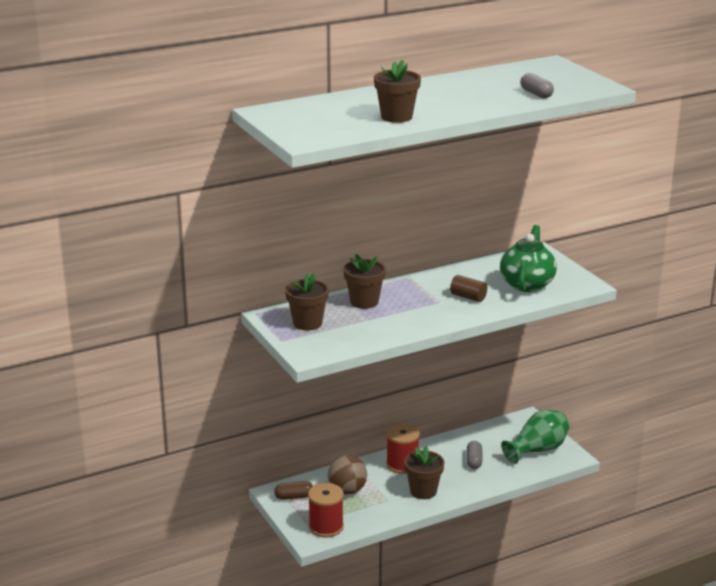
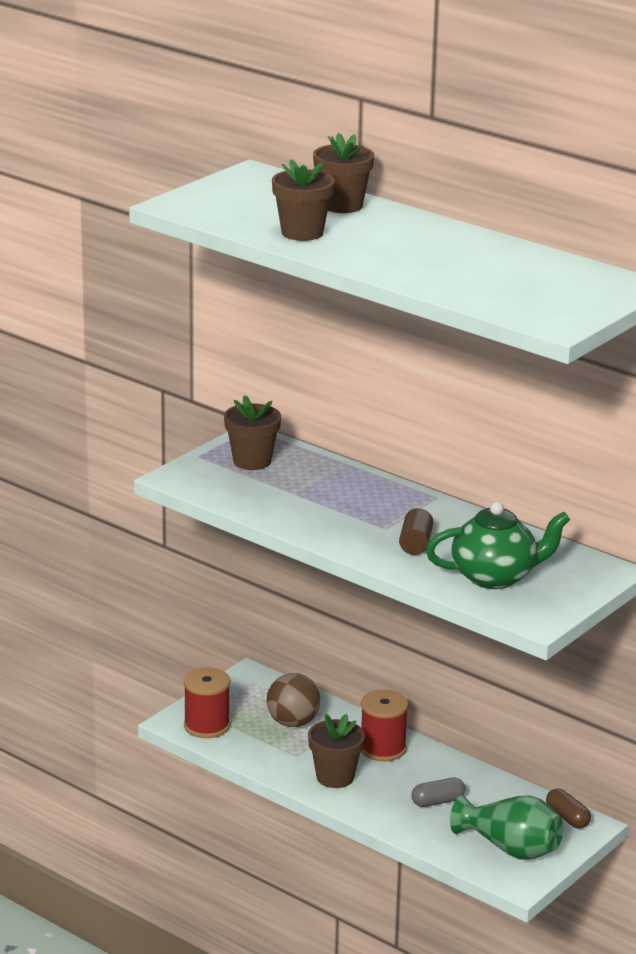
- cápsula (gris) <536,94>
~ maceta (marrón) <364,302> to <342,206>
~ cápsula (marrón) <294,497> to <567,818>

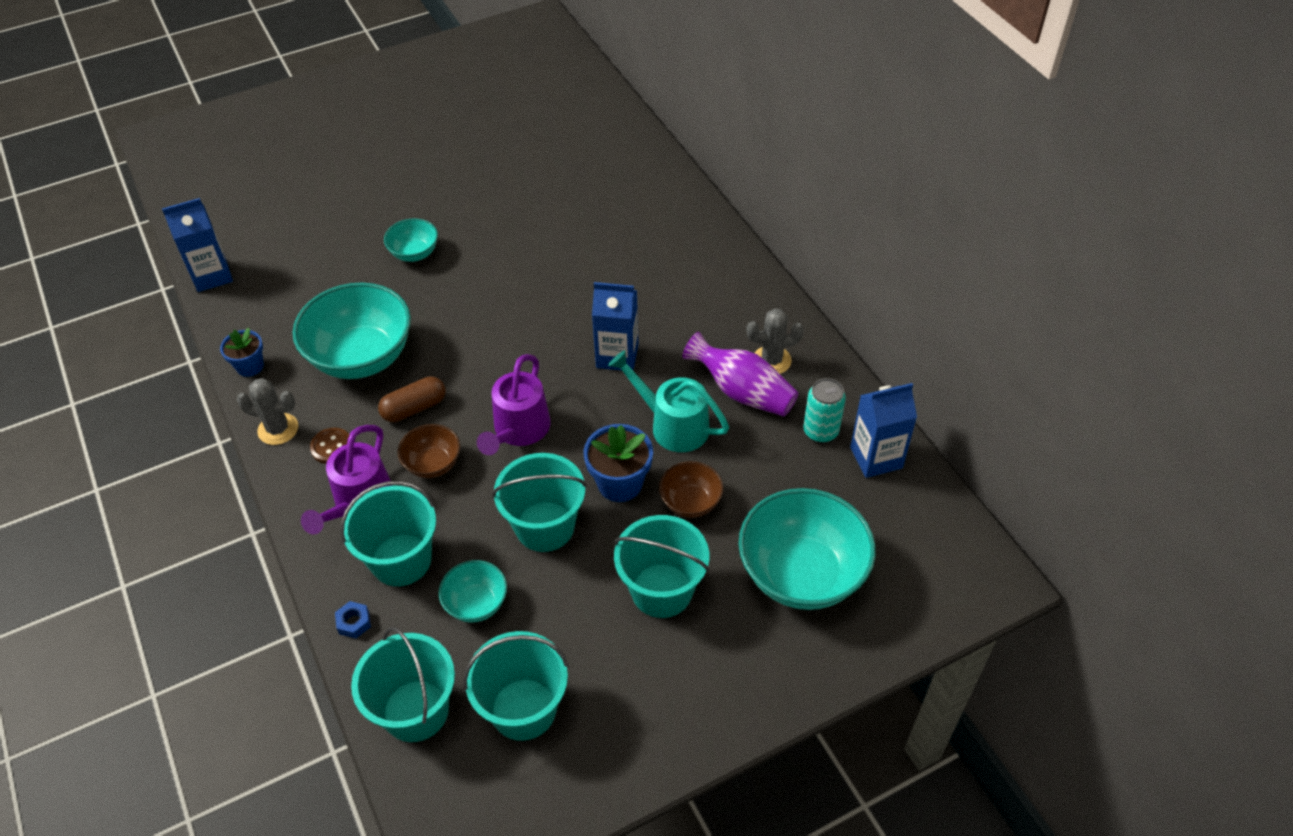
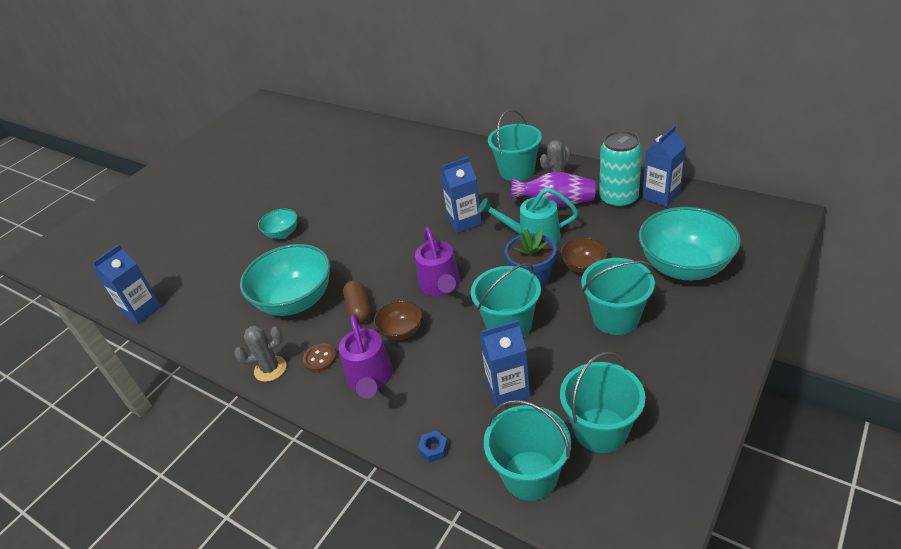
- maceta (azul) <250,366>
~ cápsula (marrón) <414,408> = <359,309> 45 degrees counterclockwise
~ lata (turquesa) <820,431> = <618,199> x1.56
~ balde (turquesa) <401,560> to <517,171>
~ cuenco (turquesa) <476,603> to cartón de leche (azul) <508,390>

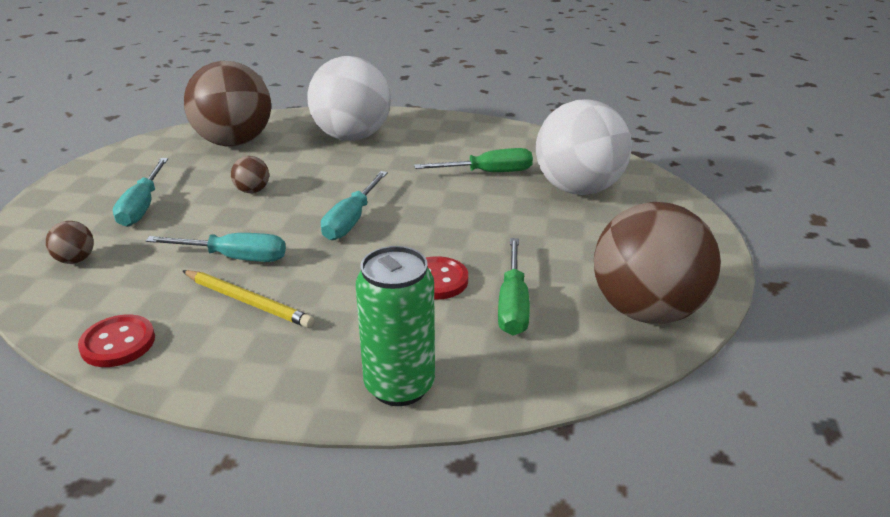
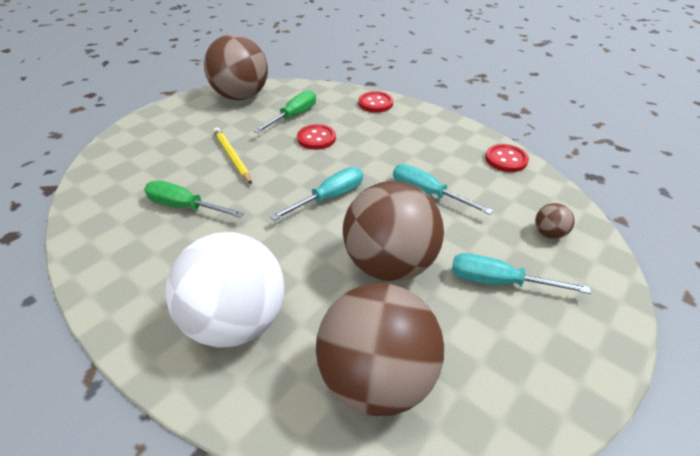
- pelota (blanco) <578,189>
~ pelota (marrón) <252,190> = <389,264> x2.49
~ destornillador (turquesa) <142,206> = <498,282> 105 degrees counterclockwise
~ lata (verde) <399,386> to botón (rojo) <375,103>
~ lápiz (amarillo) <247,301> to <232,157>

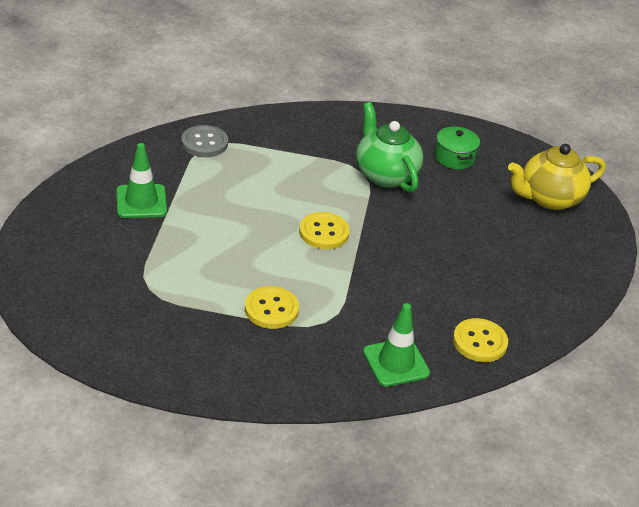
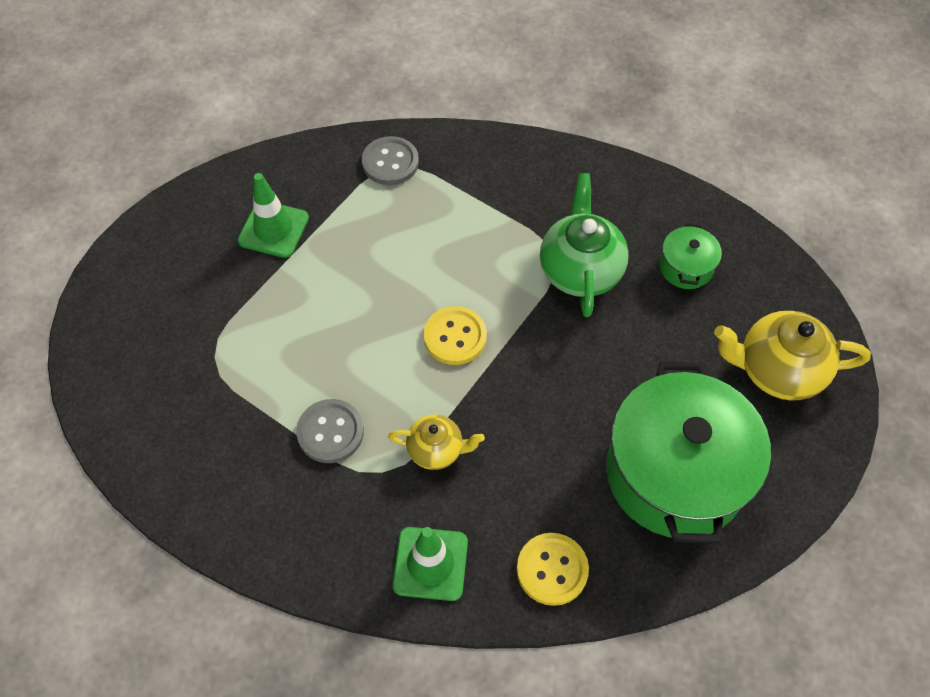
~ botón (amarillo) <271,309> to botón (gris) <330,432>
+ olla (verde) <675,473>
+ tetera (amarillo) <436,450>

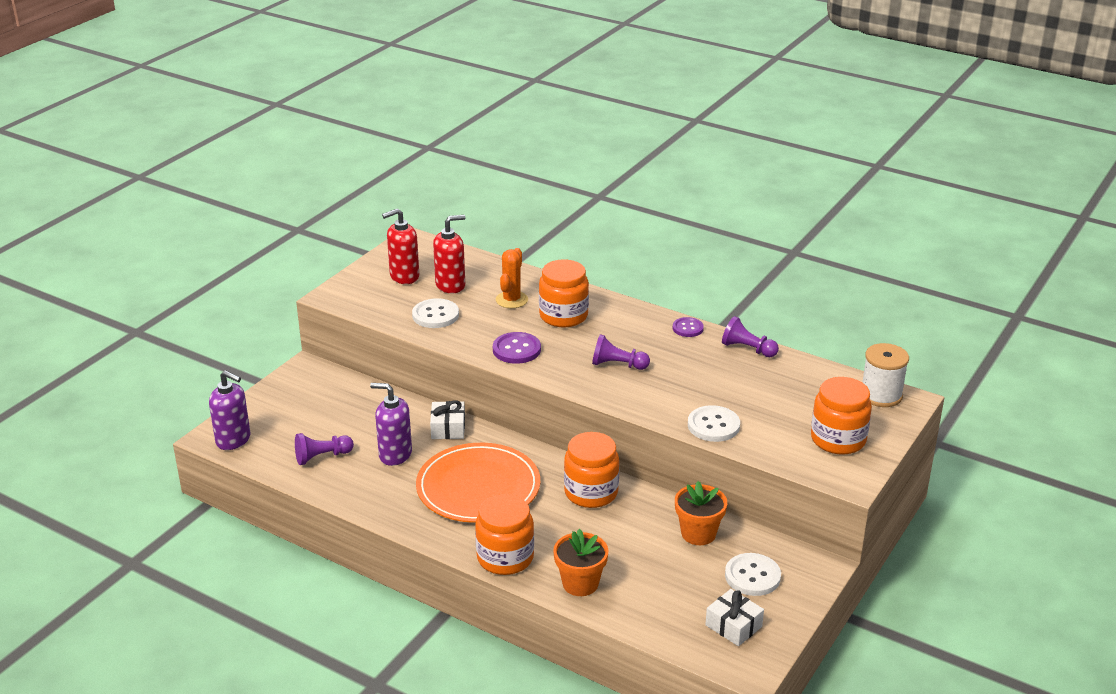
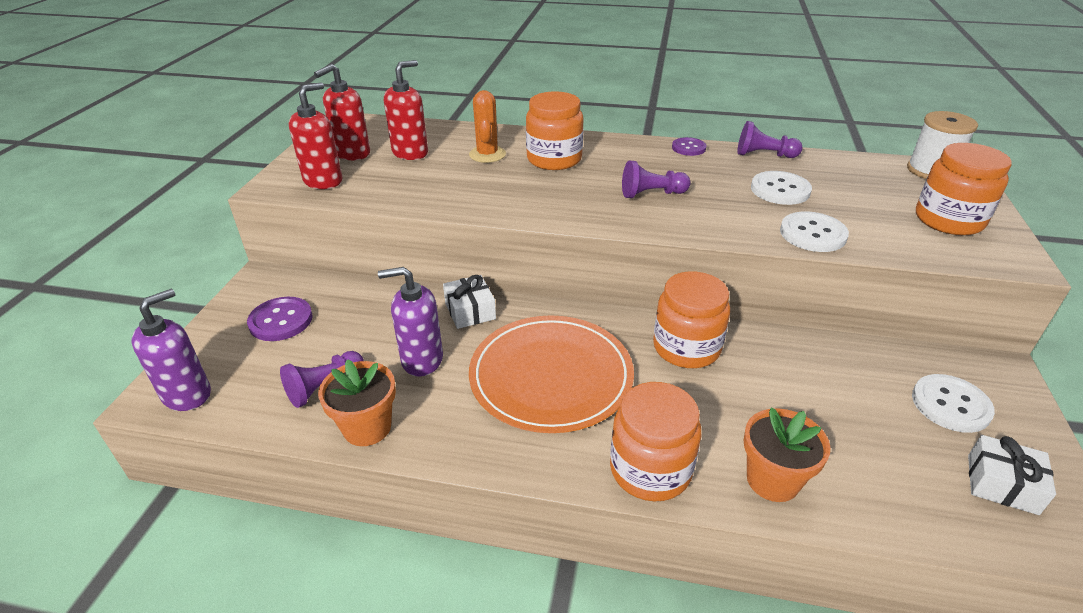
~ botón (blanco) <435,315> to <780,190>
~ botón (morado) <516,350> to <281,321>
~ dispensador de jabón (morado) <233,440> = <187,394> 60 degrees counterclockwise
~ maceta (naranja) <698,533> to <367,427>
+ dispensador de jabón (rojo) <323,181>

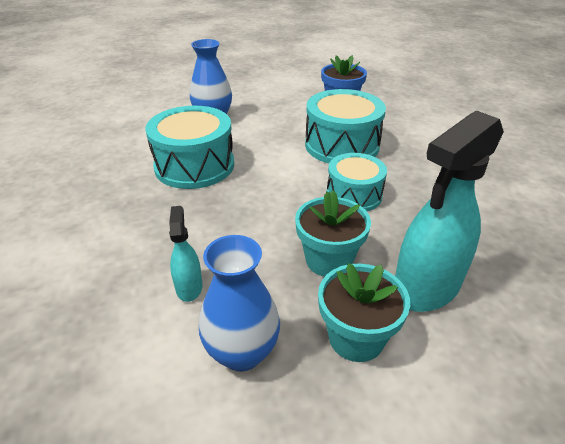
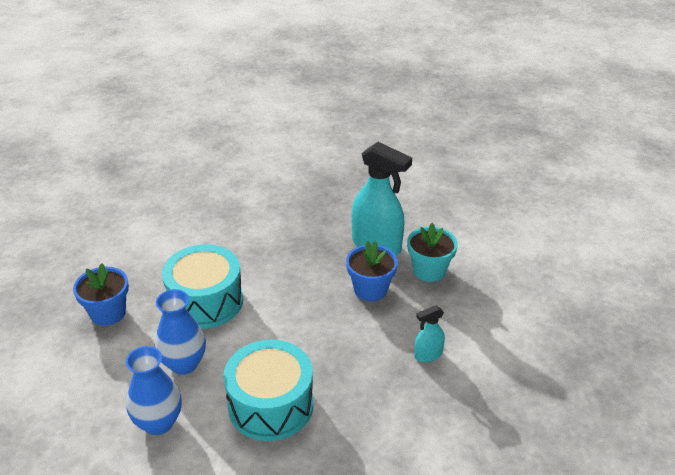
- tambor (turquesa) <354,195>
~ maceta (turquesa) <329,260> to maceta (azul) <370,289>
~ florero (azul) <242,352> to <184,364>

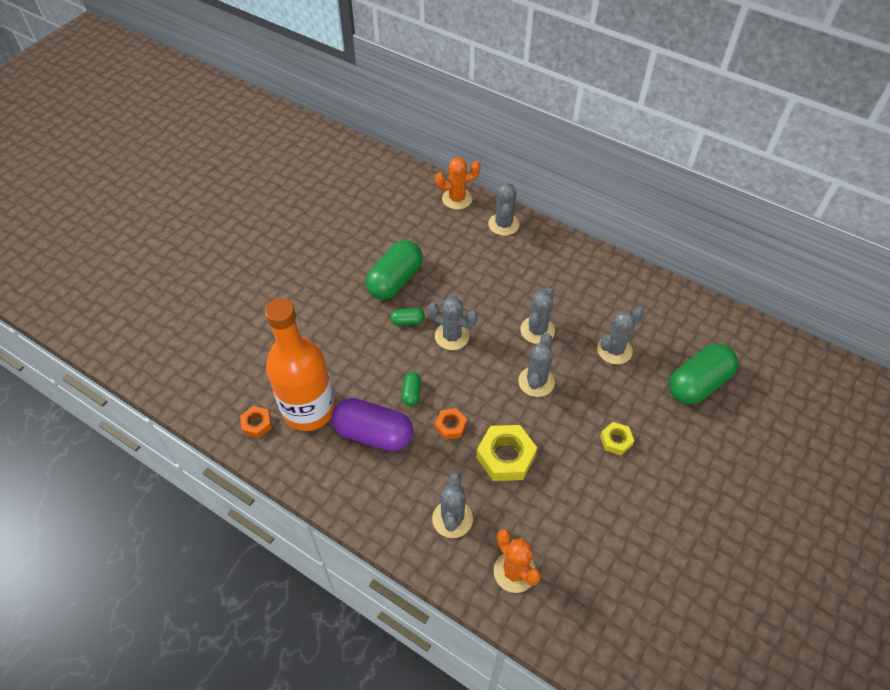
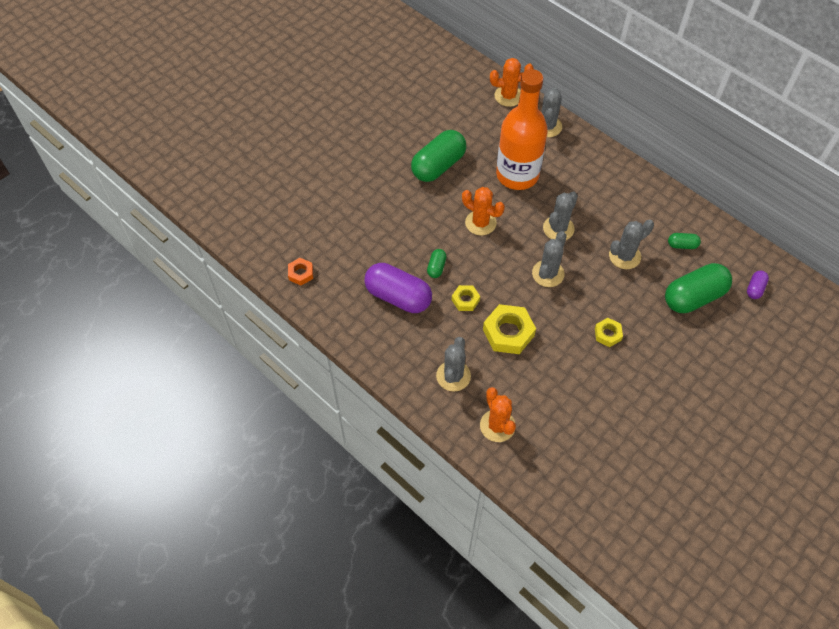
~ cactus (gris) <452,336> to cactus (naranja) <480,223>
~ botella (naranja) <308,410> to <517,175>
~ cápsula (verde) <407,321> to <682,245>
~ tuerca (naranja) <450,426> to tuerca (amarillo) <465,300>
+ cápsula (morado) <755,288>

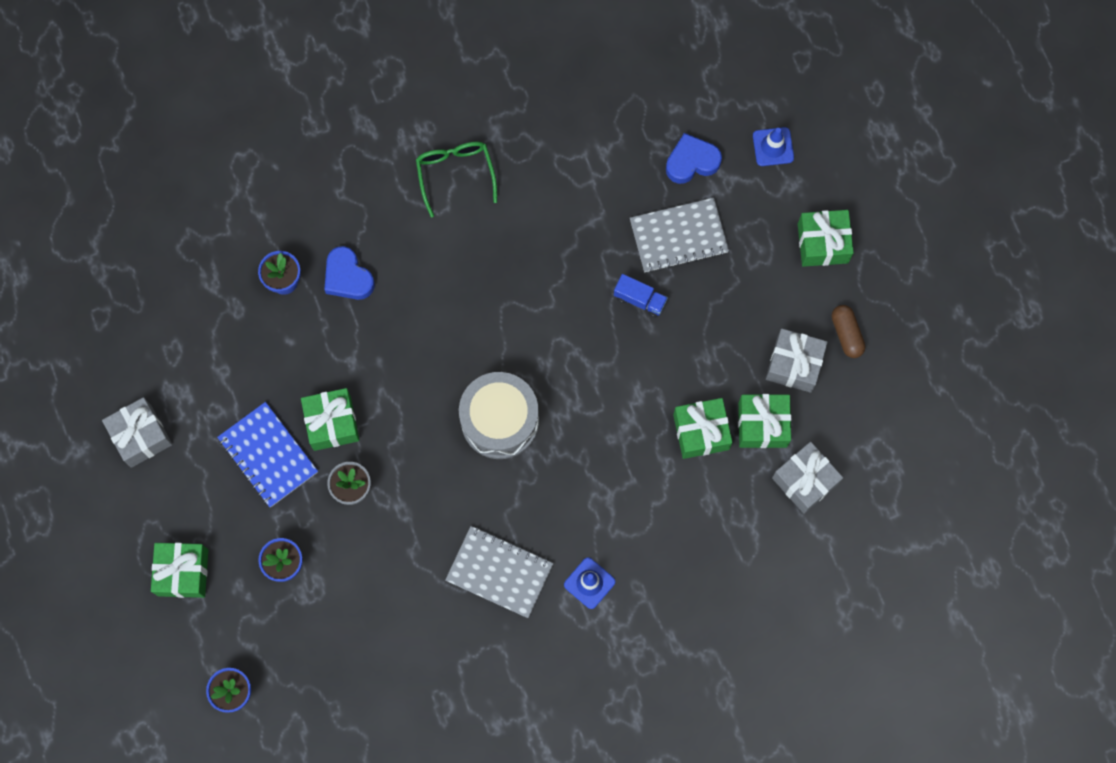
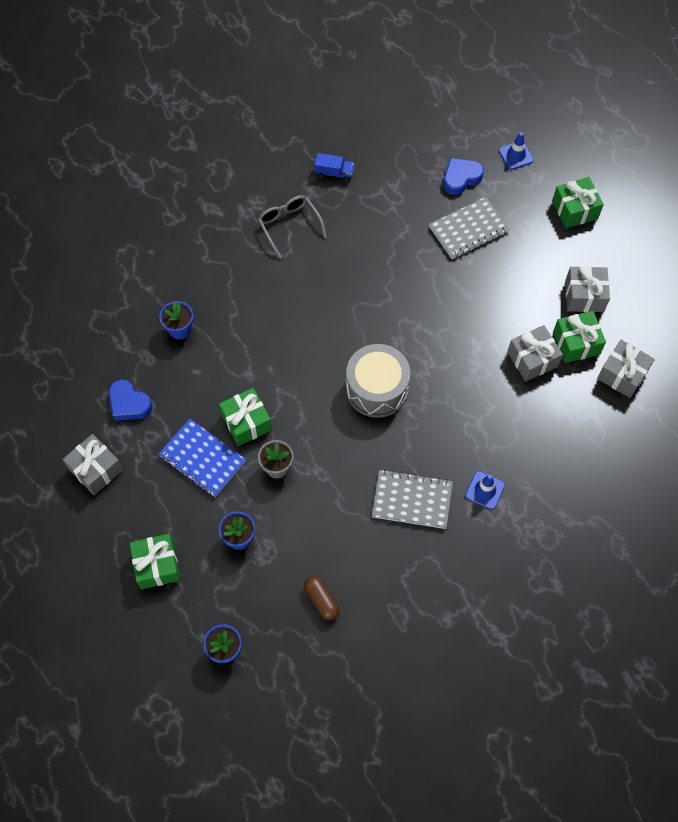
~ gafas (verde) <455,174> to gafas (gris) <289,226>
~ corazón (azul) <348,277> to <129,404>
~ camión (azul) <639,299> to <334,173>
~ cápsula (marrón) <846,334> to <321,600>
~ regalo (verde) <701,432> to regalo (gris) <532,359>

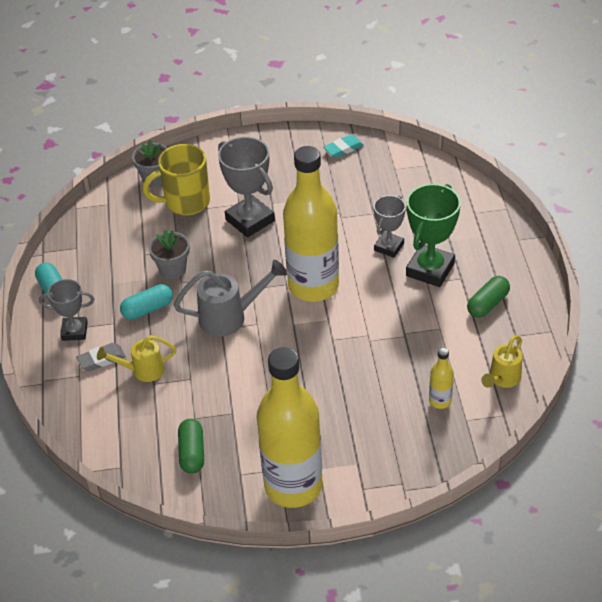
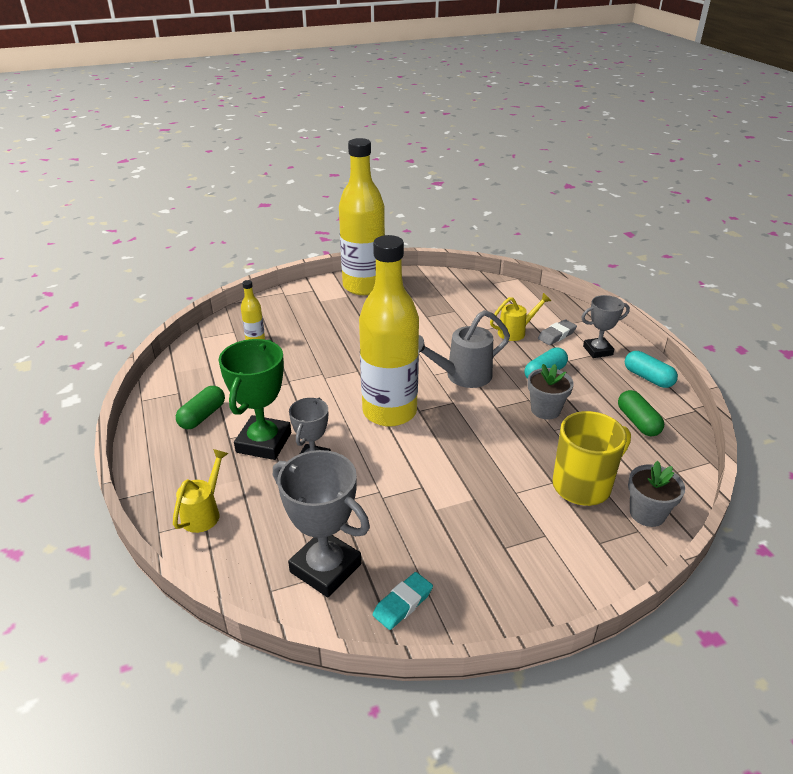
~ trofeo (gris) <250,220> to <325,568>
~ regadera (amarillo) <502,379> to <204,512>
~ cápsula (verde) <192,453> to <637,422>

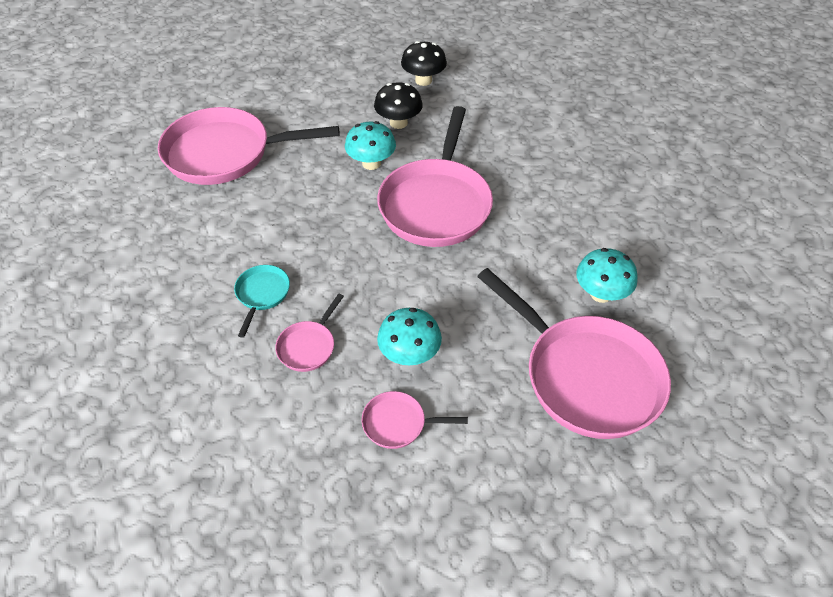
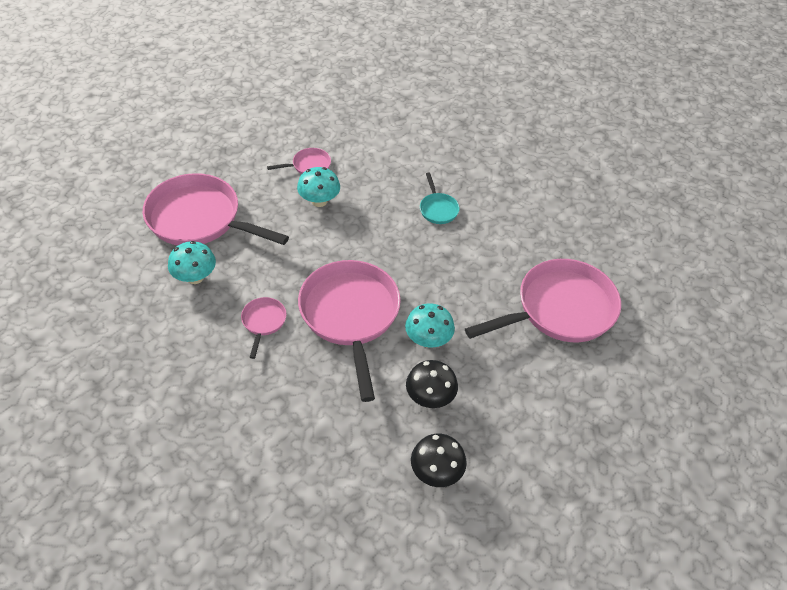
~ sartén (rosa) <308,346> to <263,322>

